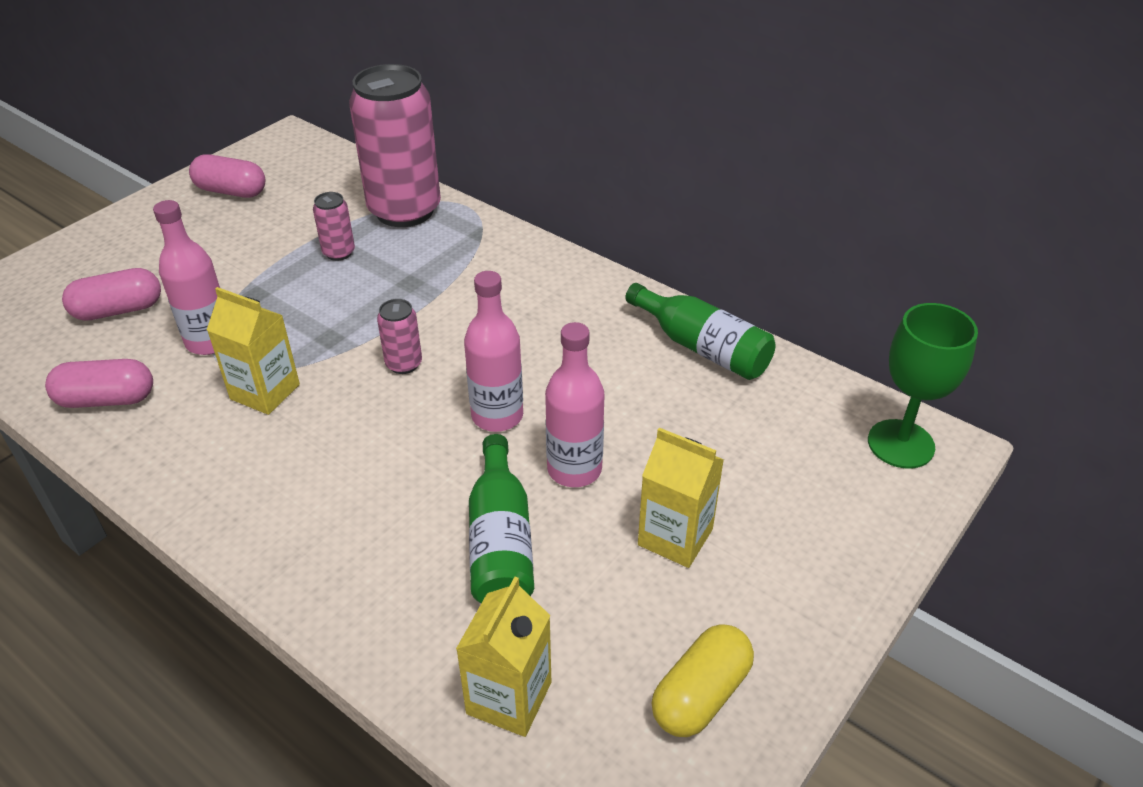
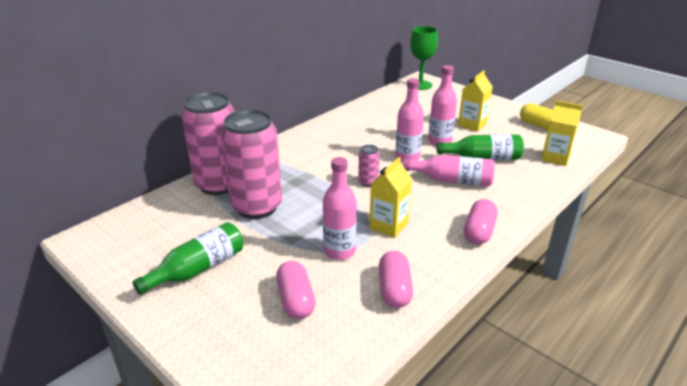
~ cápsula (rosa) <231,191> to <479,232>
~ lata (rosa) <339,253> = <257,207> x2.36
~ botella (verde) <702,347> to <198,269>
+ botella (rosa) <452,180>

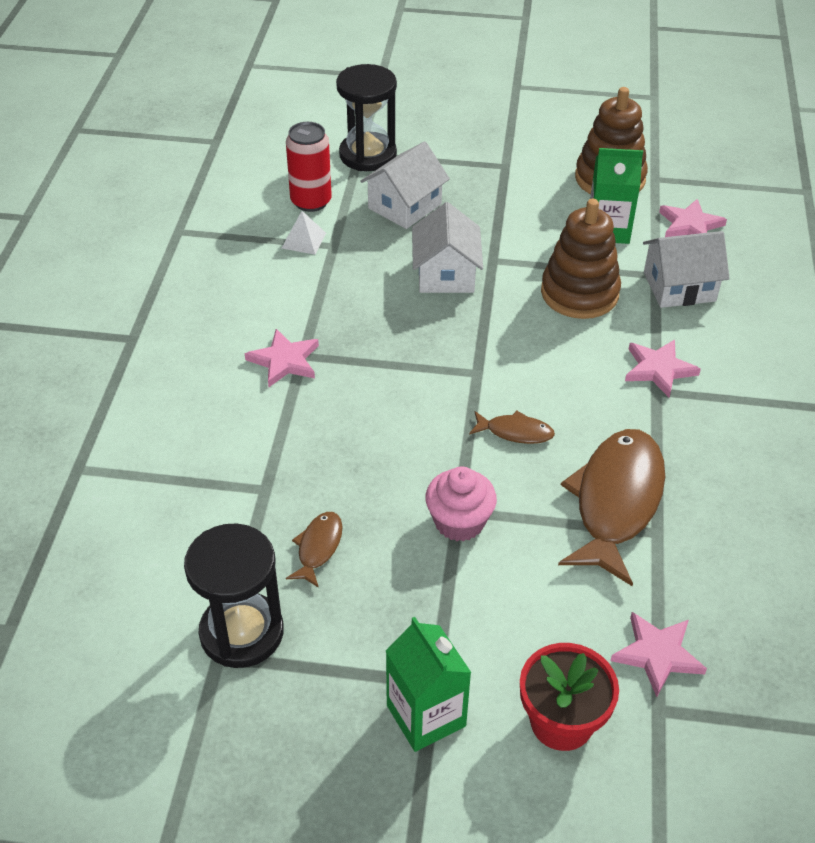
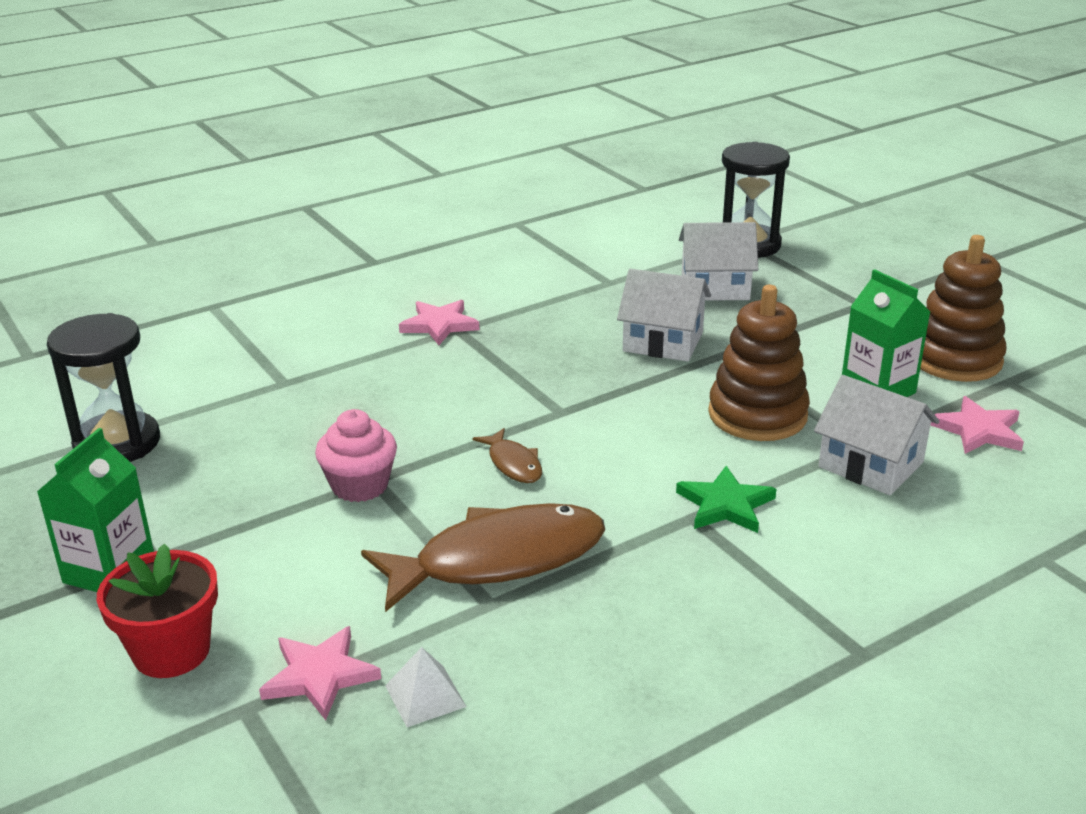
- lata (rojo) <311,201>
~ casa (blanco) <446,274> = <663,342> 60 degrees clockwise
~ pirámide (blanco) <304,240> to <425,696>
~ estrella (rosa) <659,369> to estrella (verde) <725,505>
- pez (marrón) <318,548>

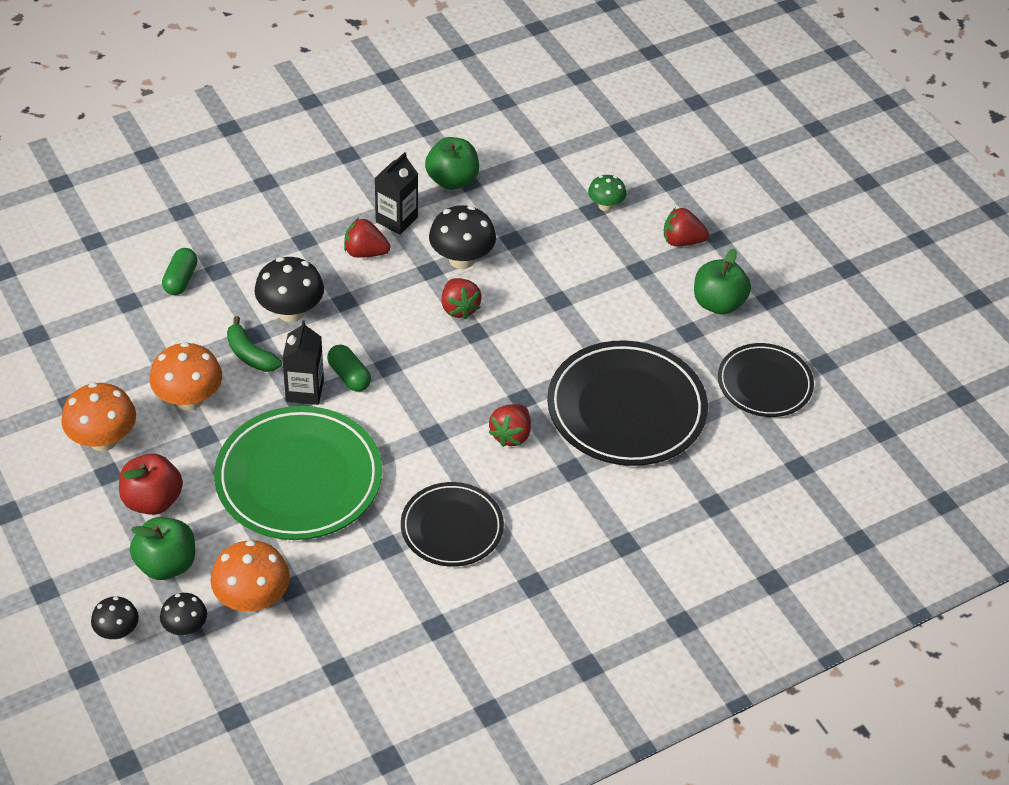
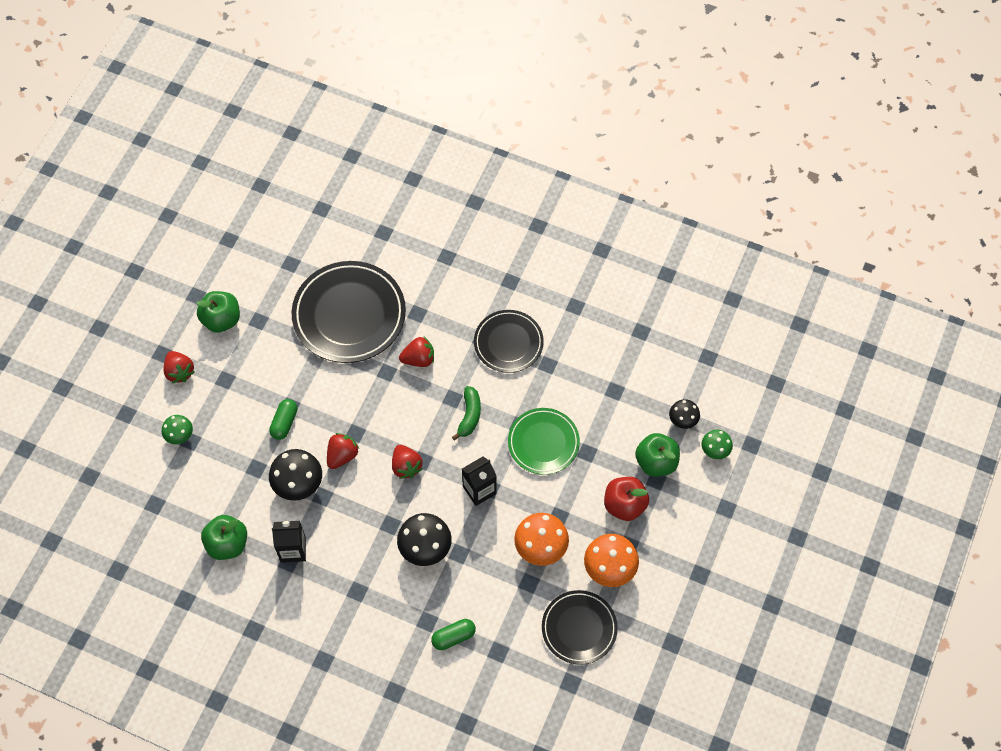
~ fresa (rojo) <365,252> to <406,466>
~ plátano (verde) <250,355> to <469,415>
~ plato (negro) <764,384> to <579,628>
~ cápsula (verde) <349,376> to <284,423>
~ plato (verde) <299,478> = <543,442> x0.61
- seta (naranja) <252,599>
~ seta (negro) <117,631> to seta (verde) <715,450>

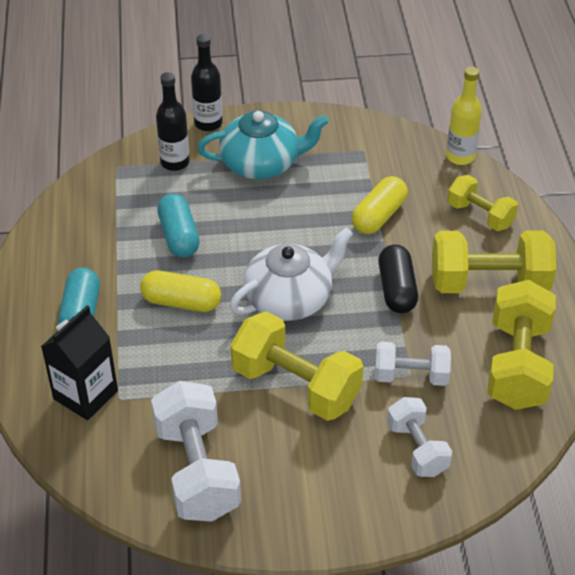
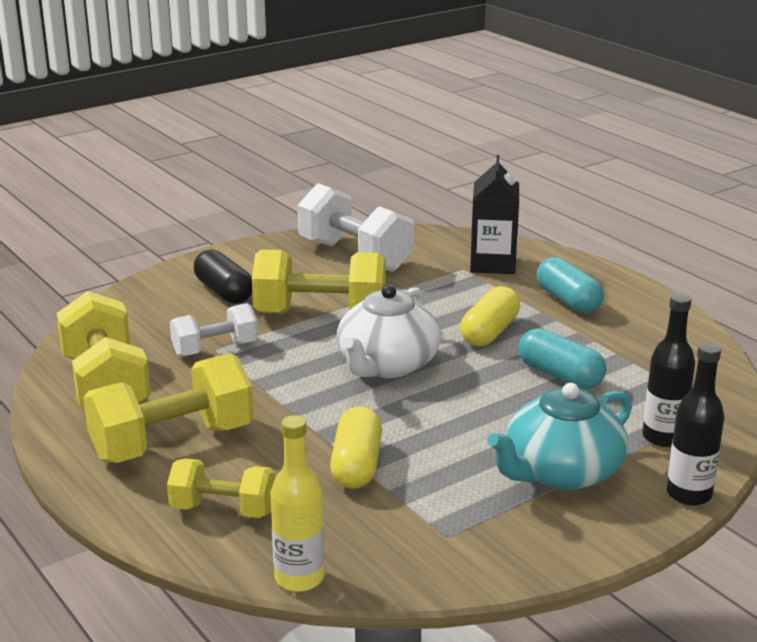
~ cápsula (negro) <397,289> to <224,292>
~ cápsula (amarillo) <181,302> = <489,332> 45 degrees counterclockwise
- mancuerna (blanco) <417,448>

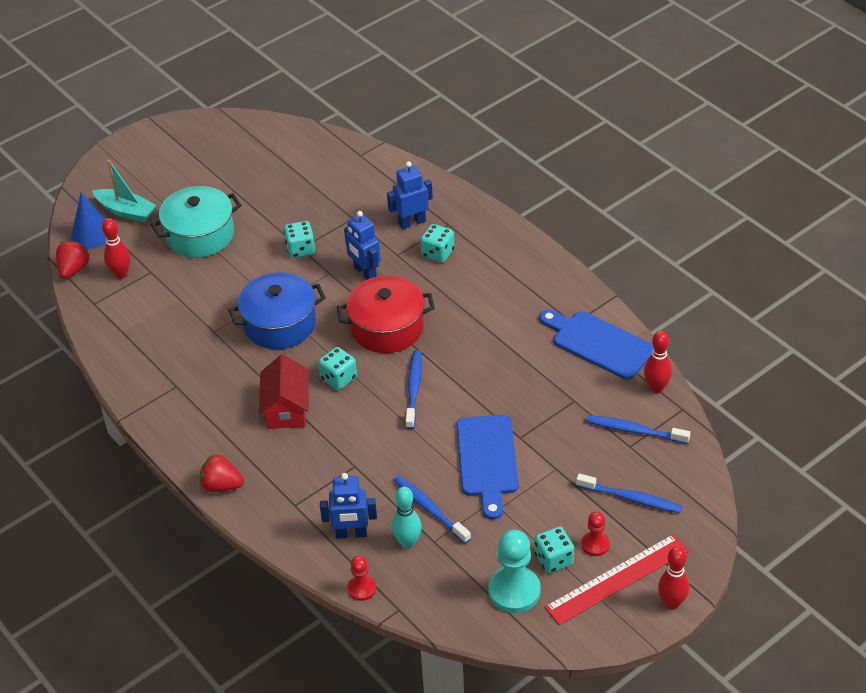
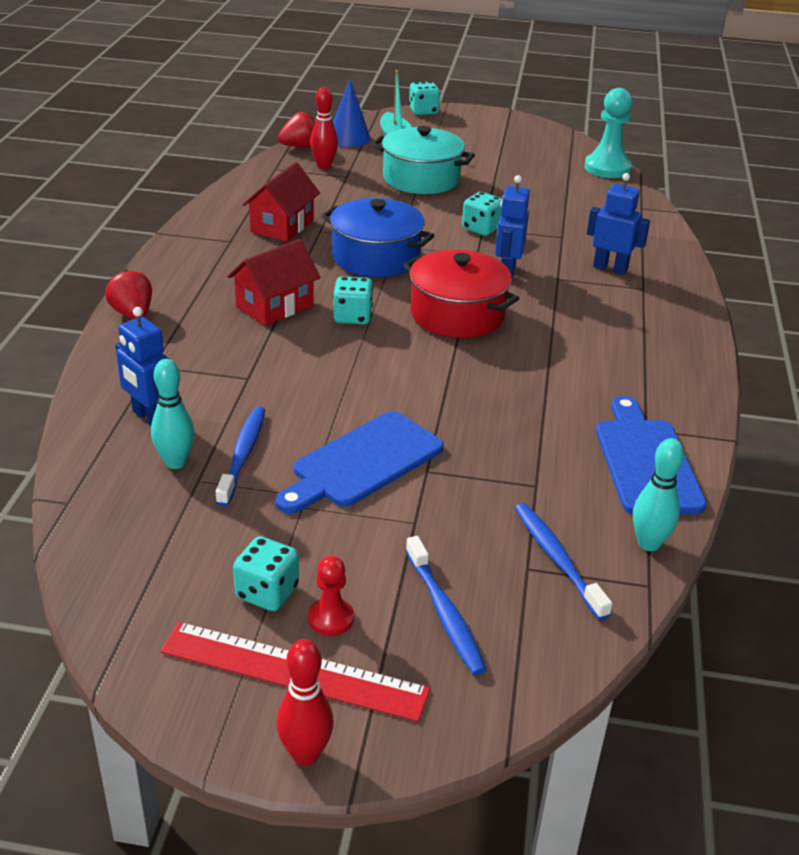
~ dado (turquesa) <437,253> to <423,111>
~ bolo (rojo) <656,388> to bolo (turquesa) <648,543>
- cepillo de dientes (azul) <414,389>
~ peón (turquesa) <514,591> to <607,168>
- peón (rojo) <362,589>
+ casa (rojo) <282,226>

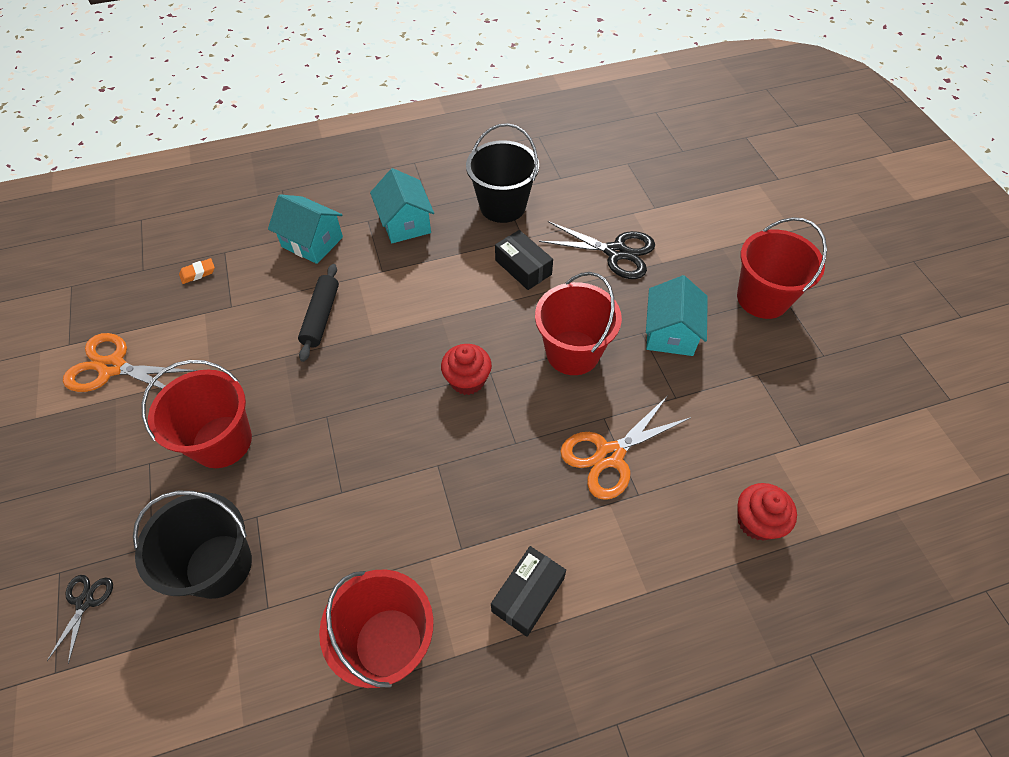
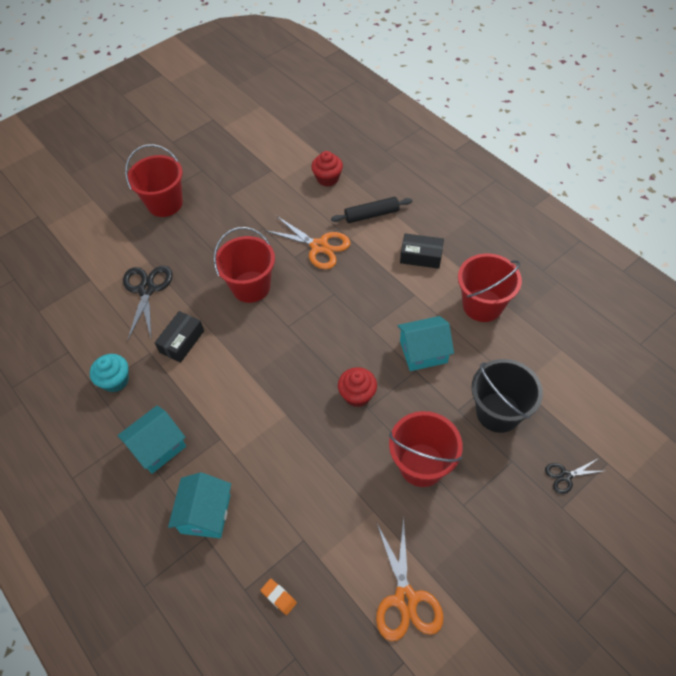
~ balde (negro) <502,206> to magdalena (turquesa) <115,380>
~ rodillo (negro) <321,317> to <371,215>
~ casa (turquesa) <670,333> to <423,352>
~ magdalena (rojo) <467,380> to <357,395>

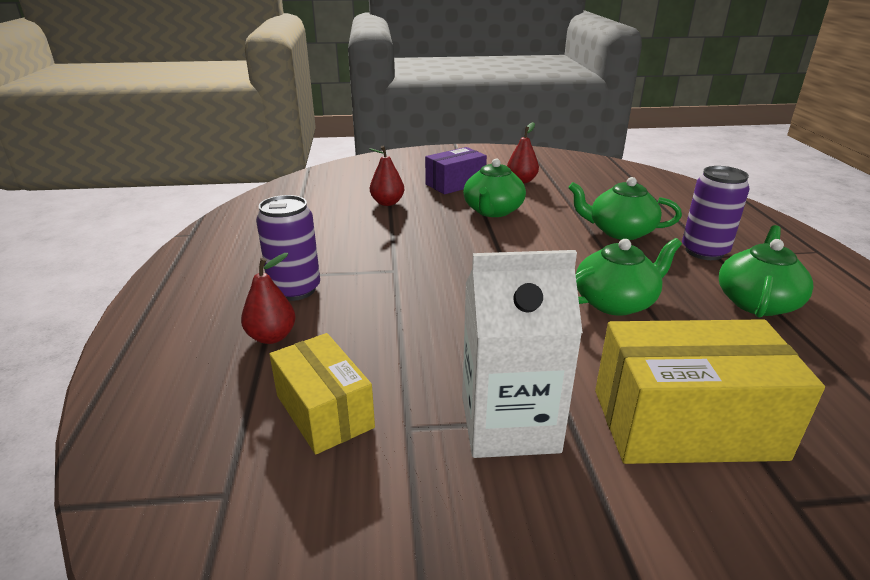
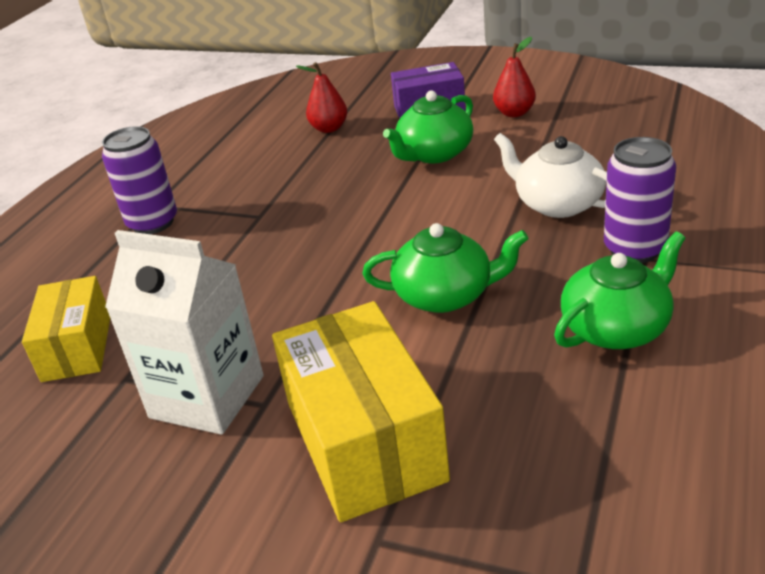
~ tetera (verde) <620,231> to tetera (blanco) <557,204>
- pera (rojo) <272,337>
~ caja (amarillo) <686,424> = <364,441> 45 degrees clockwise

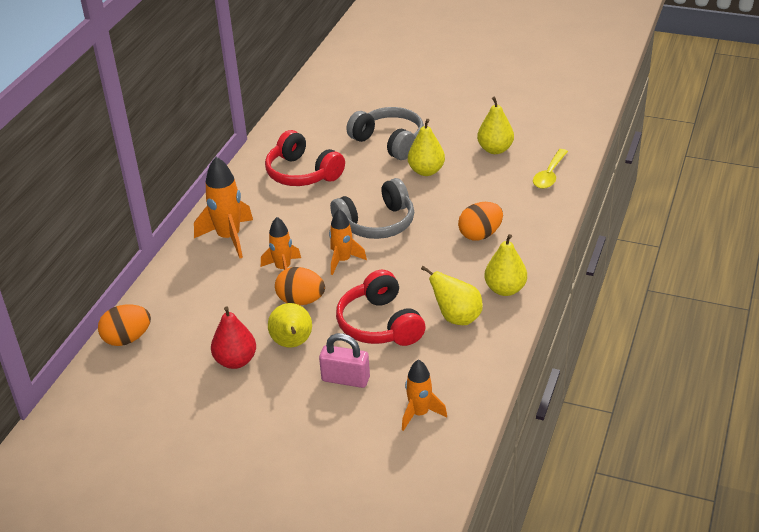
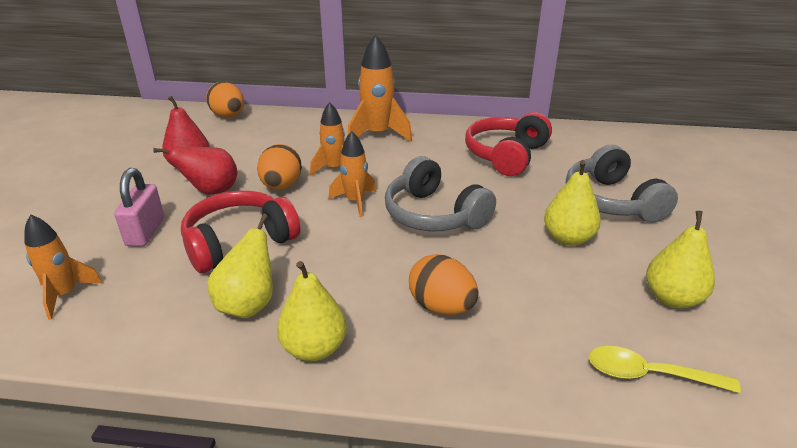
~ auriculares (gris) <389,142> = <612,201> 135 degrees clockwise
~ pera (amarillo) <292,344> to pera (rojo) <211,191>

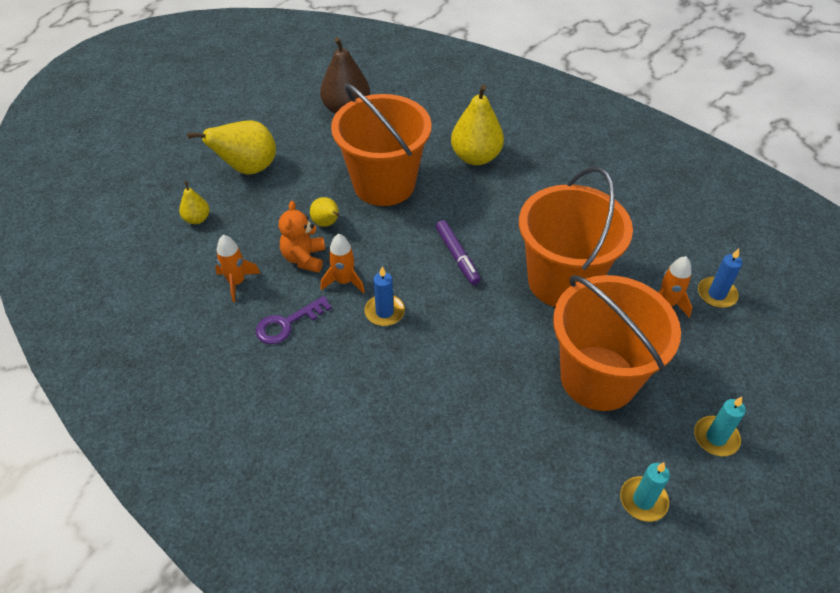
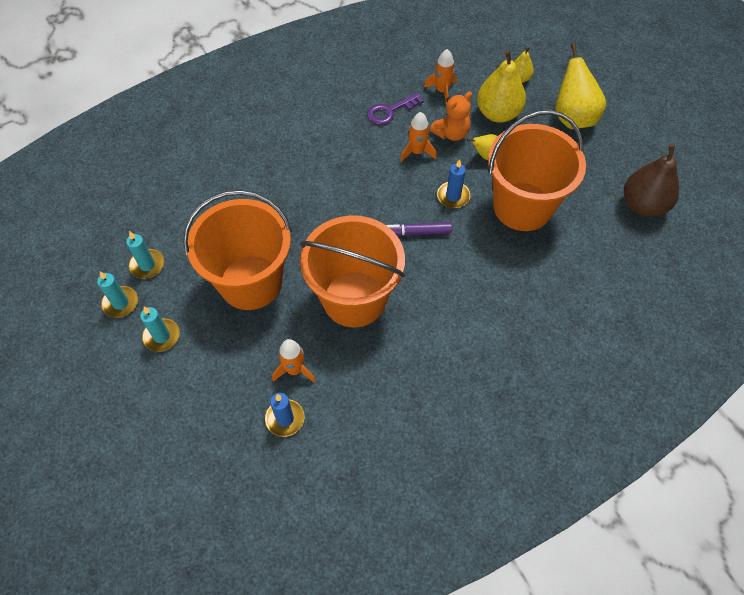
~ pera (amarillo) <476,157> to <498,113>
~ osito (naranja) <304,258> = <451,133> 120 degrees clockwise
~ vela (azul) <384,312> to <453,196>
~ llave (morado) <287,324> = <390,111> 105 degrees counterclockwise
+ vela (turquesa) <120,303>

